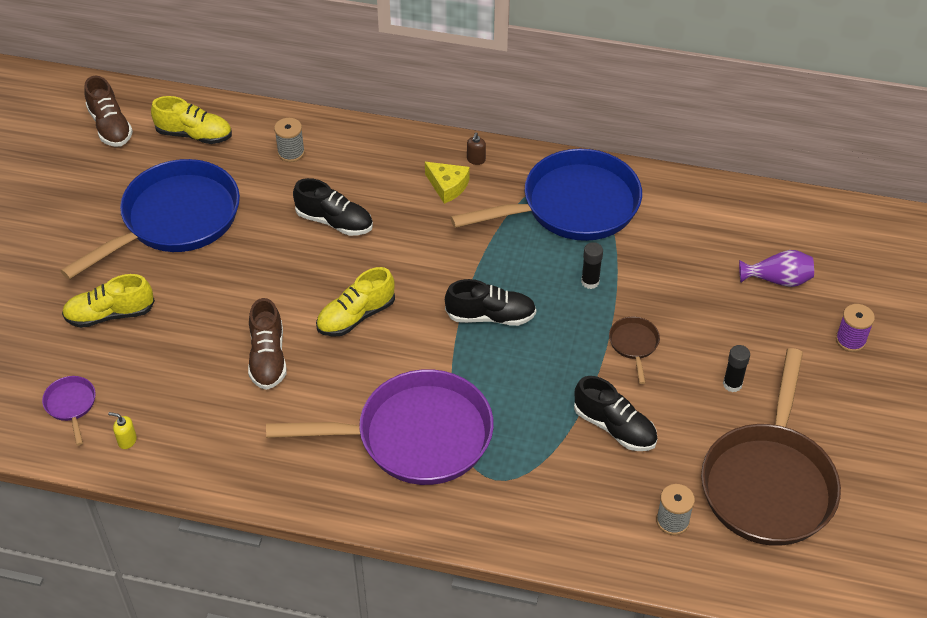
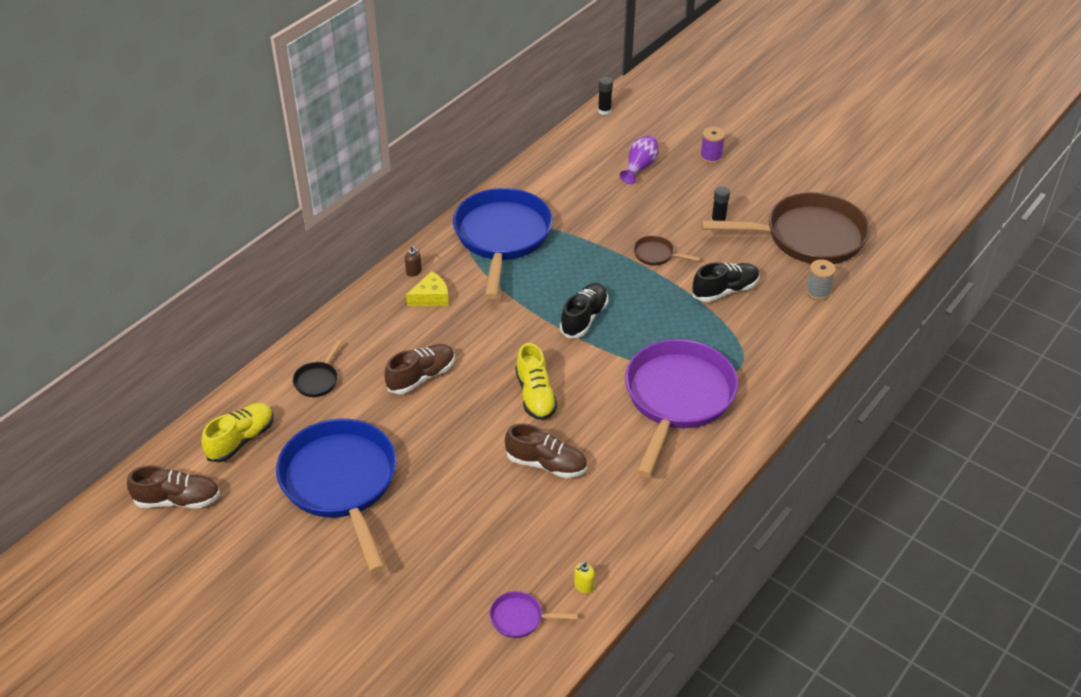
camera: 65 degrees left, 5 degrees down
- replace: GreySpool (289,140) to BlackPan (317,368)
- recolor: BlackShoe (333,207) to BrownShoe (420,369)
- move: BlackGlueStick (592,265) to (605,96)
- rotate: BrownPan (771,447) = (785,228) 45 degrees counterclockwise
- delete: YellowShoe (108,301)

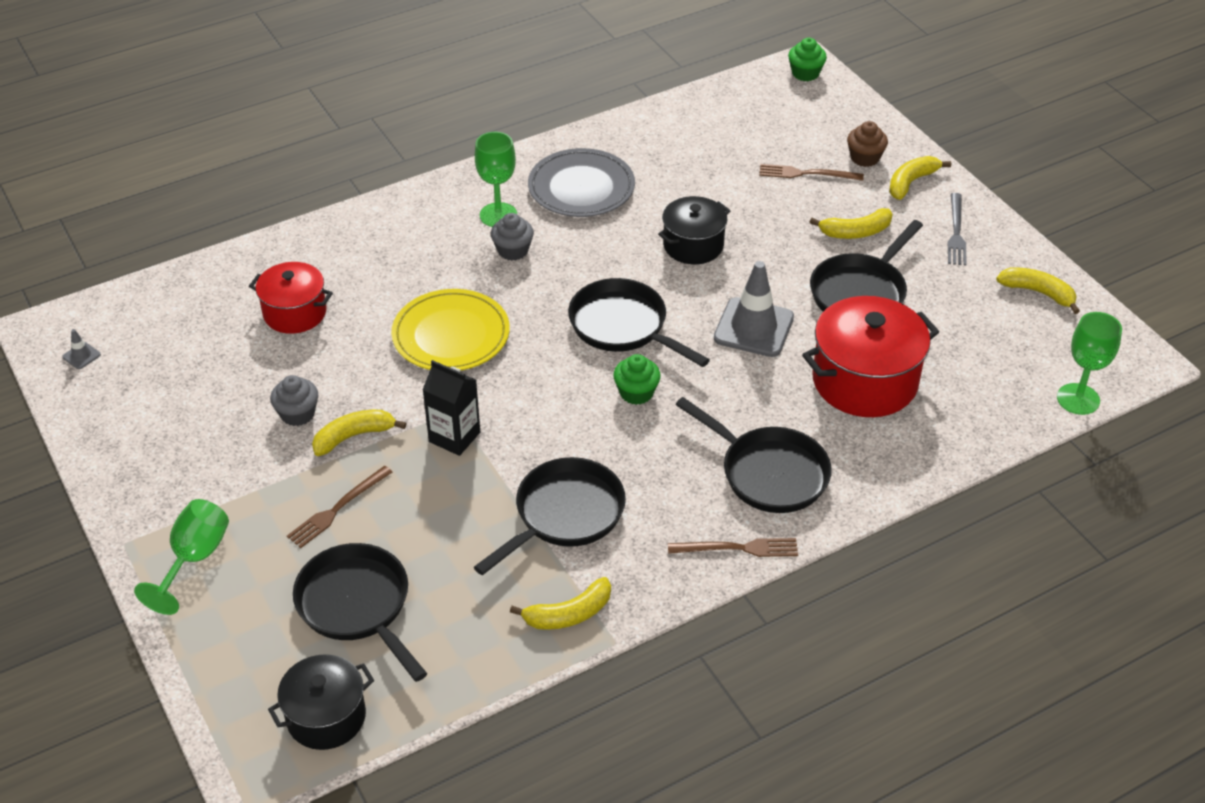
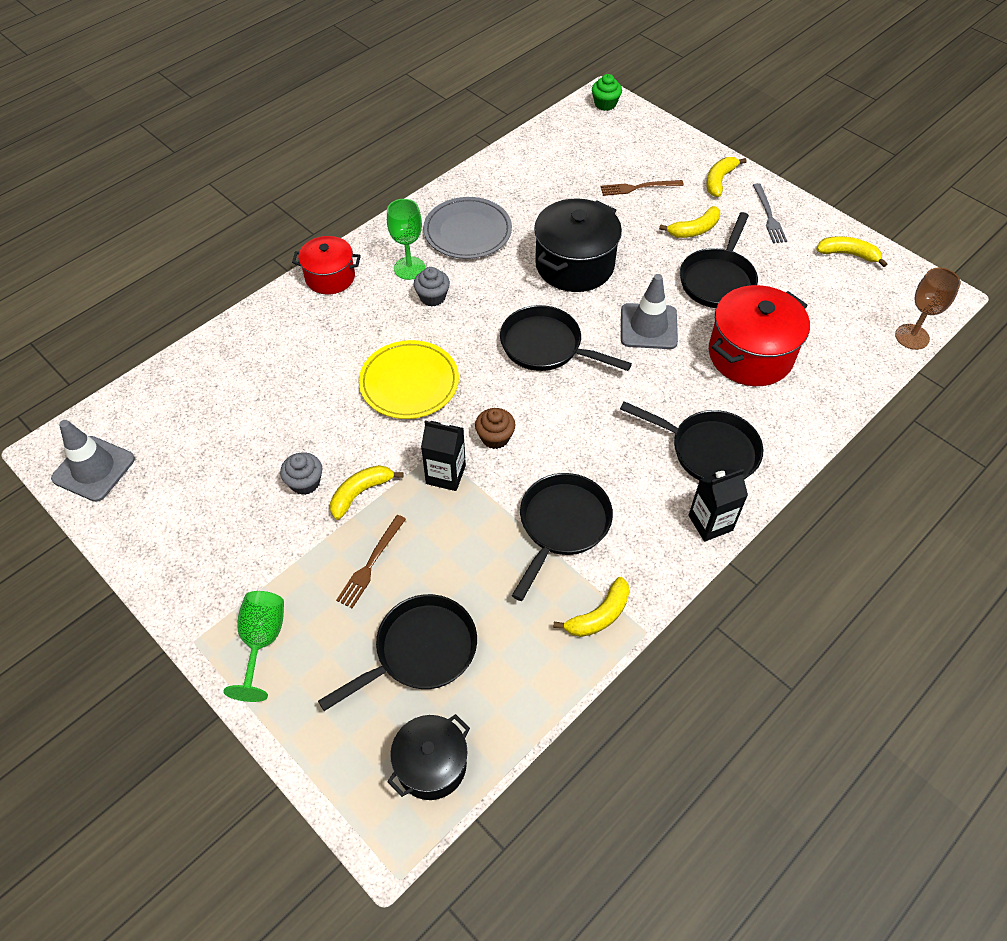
camera: 15 degrees left, 10 degrees up
- resize: GreyTrafficCone (81,349) = (93,461) x2.43
- move: RedPot (291,298) to (326,265)
- rotate: BlackPan (360,612) = (397,652) 105 degrees clockwise
- move: BrownCupcake (867,144) to (495,428)
- resize: BlackPot (694,230) = (578,245) x1.60
- replace: BrownFork (733,547) to BlackCarton (718,505)
- recolor: GreenGoblet (1089,363) to BrownGoblet (928,309)
- delete: GreenCupcake (637,379)

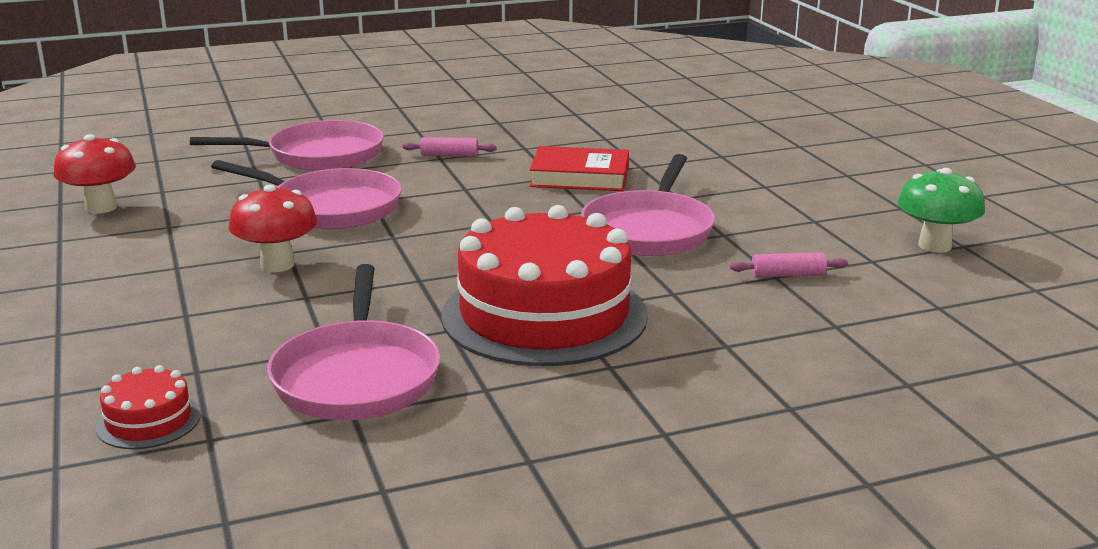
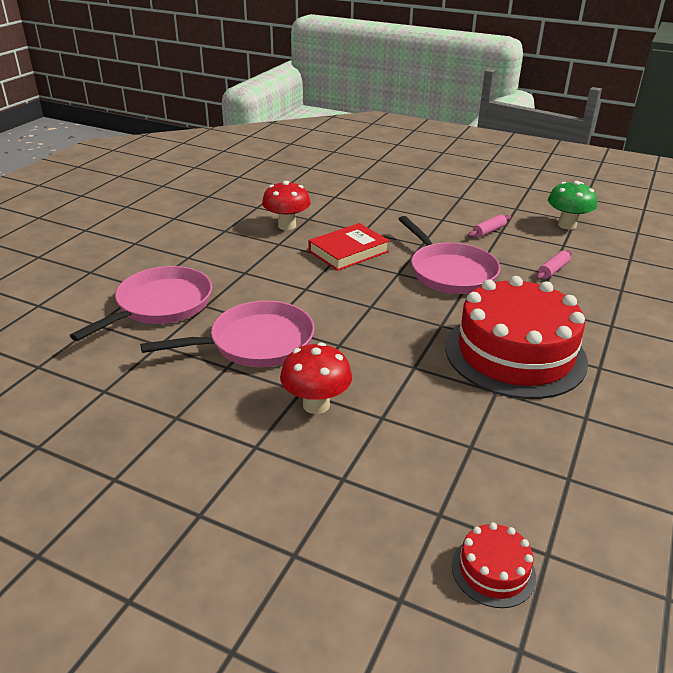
camera: 45 degrees left, 10 degrees up
- move: RedMushroom (94,174) to (286,205)
- move: PinkRollingPin (449,147) to (489,226)
- delete: PinkPan (353,342)

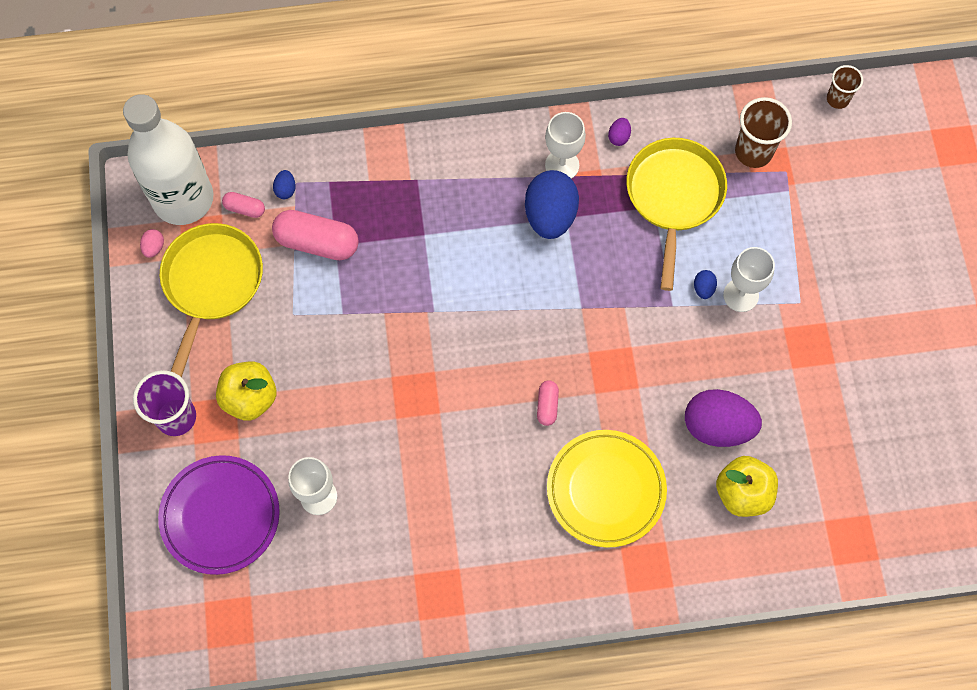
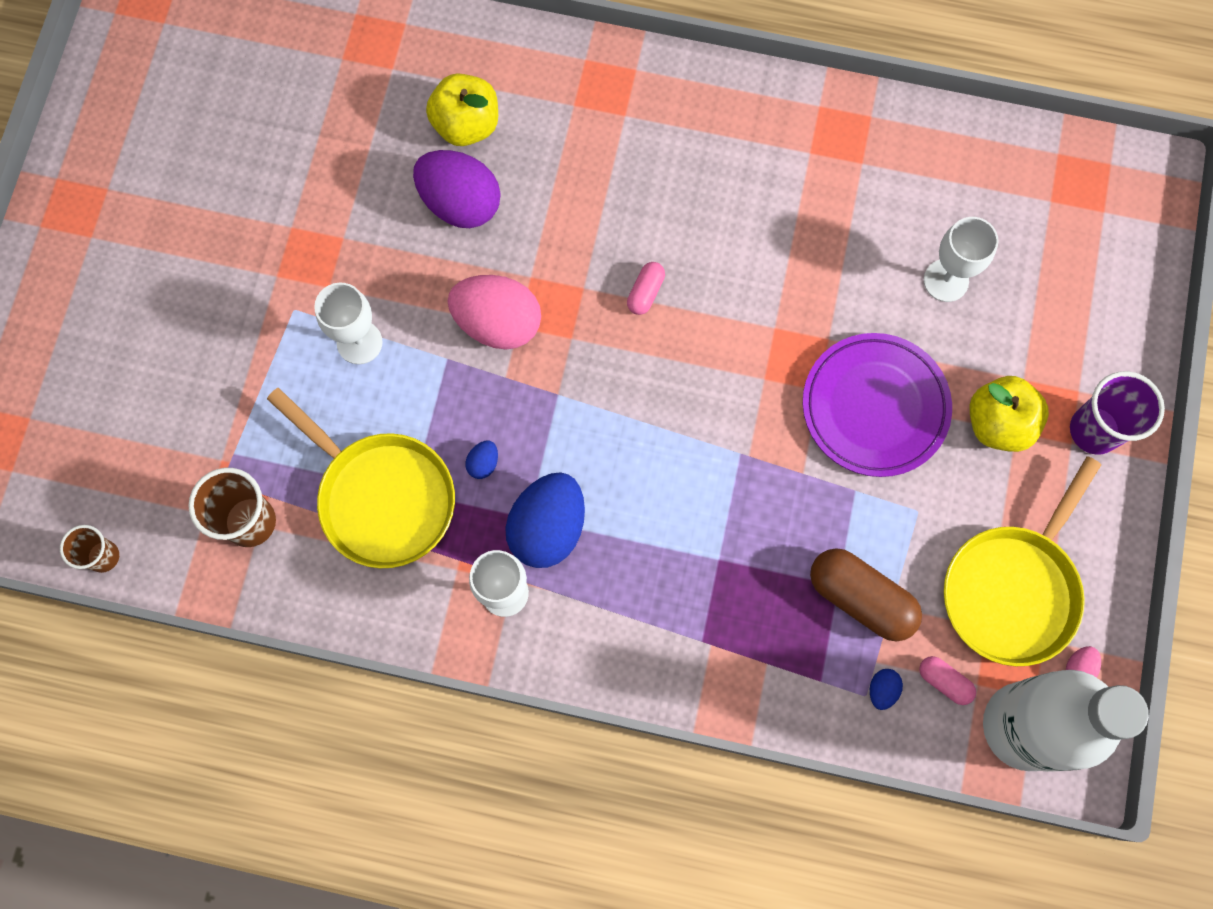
camera: 160 degrees left, 5 degrees up
- rotate: YellowPan (676,214) = (361,478) 75 degrees counterclockwise
- insert: PinkEgg (494,312)
- move: BlueEgg (705,284) to (481,459)
- move: PurplePlate (219,515) to (877,405)
- recolor: PinkCapsule (315,235) to BrownCapsule (866,594)
- delete: YellowPlate (607,489)
- delete: PurpleEgg (619,132)

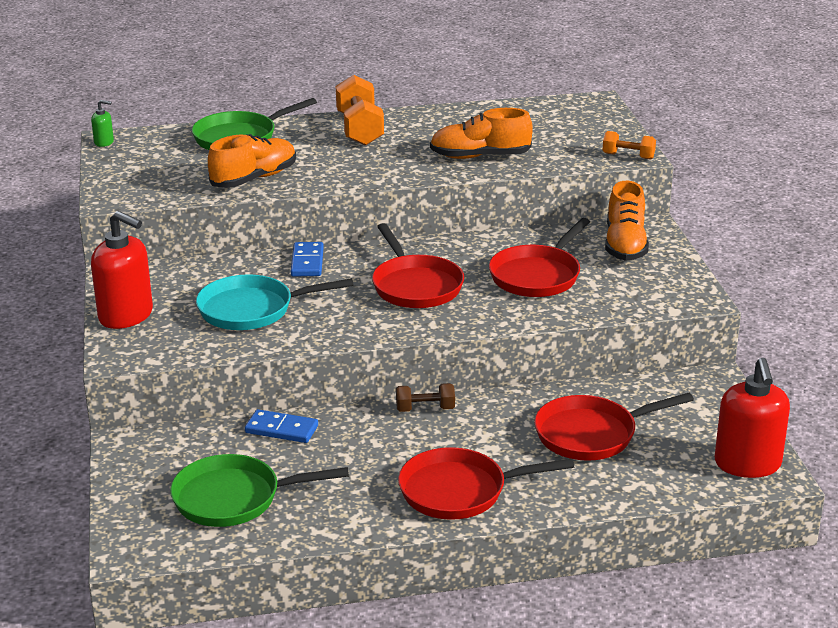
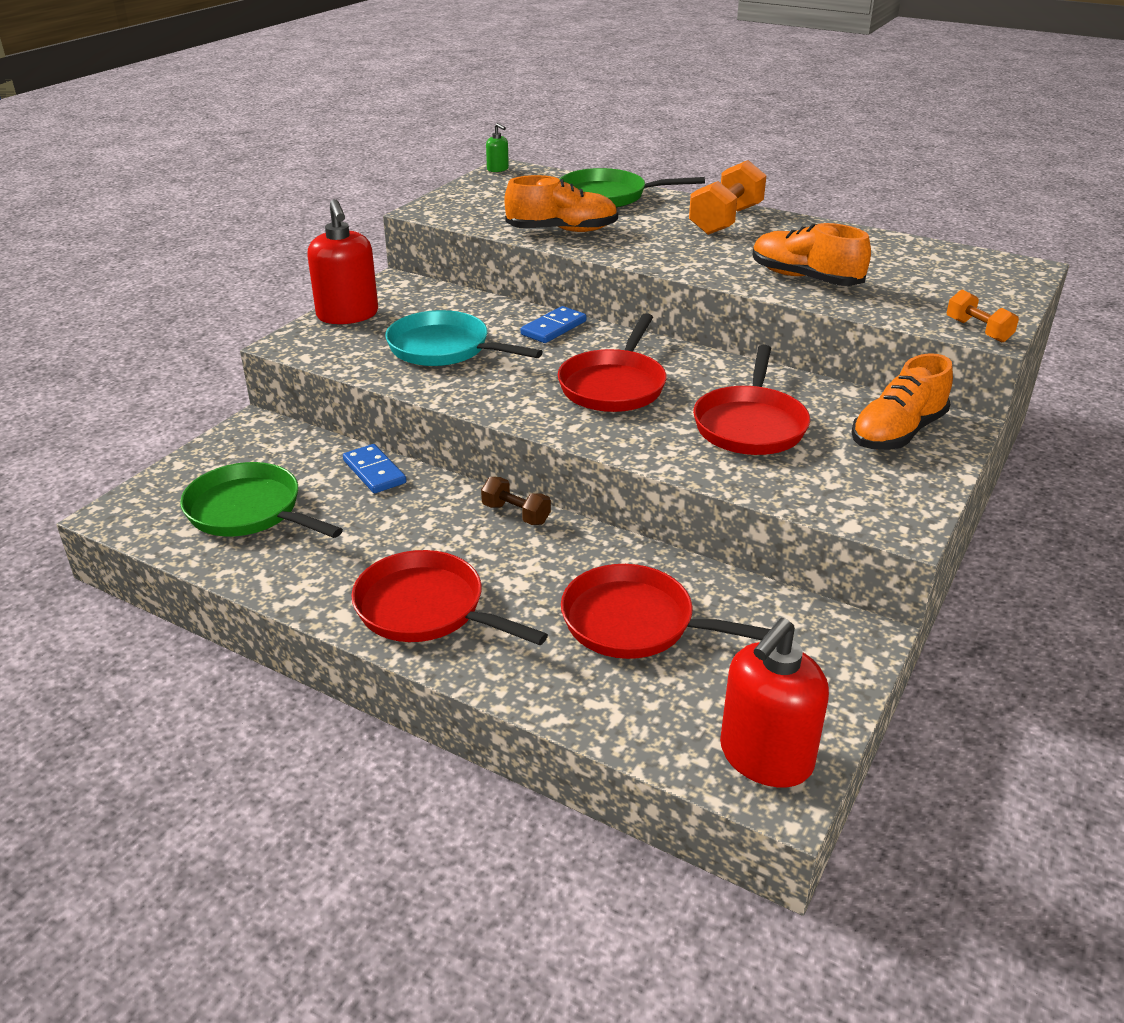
camera: 40 degrees right, 5 degrees up
- rotate: RedPan (539,257) = (751,400) 60 degrees counterclockwise

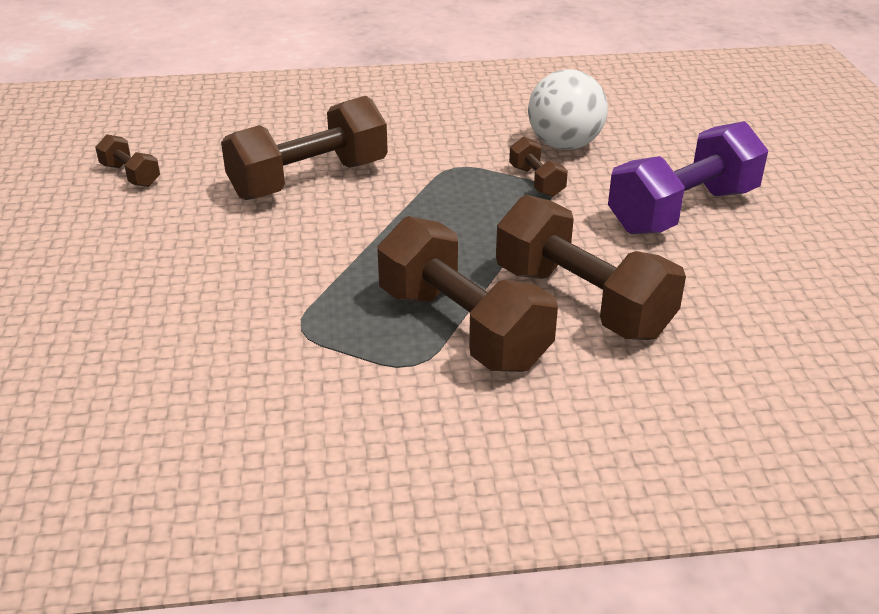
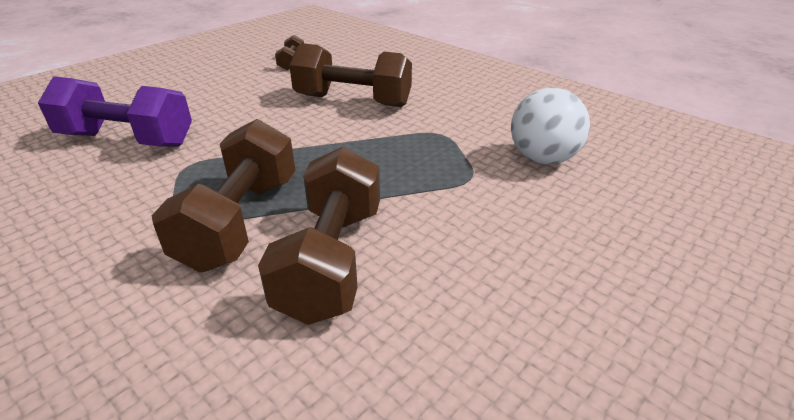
camera: 50 degrees right, 0 degrees up
- move: PurpleDumbbell (688,177) to (115,111)
- delete: BrownDumbbell (538,167)

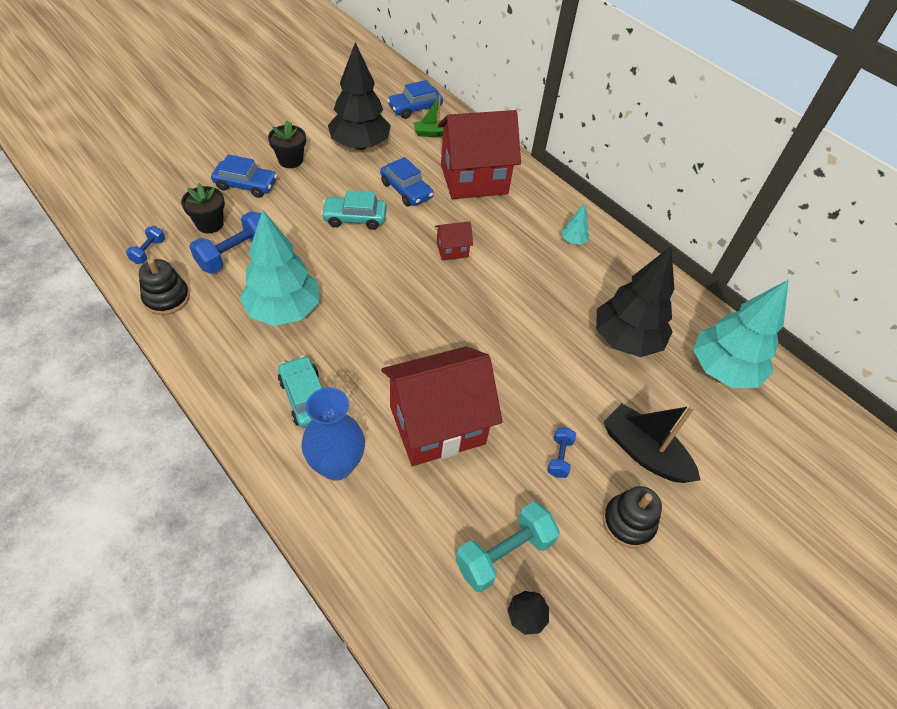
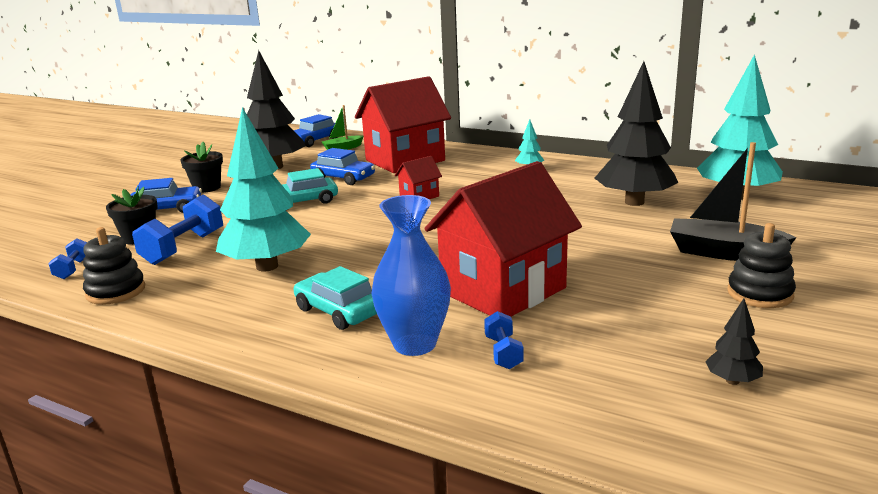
camera: 15 degrees left, 30 degrees down
- move: BlueDumbbell (561,453) to (504,340)
- delete: TurquoiseDumbbell (508,546)

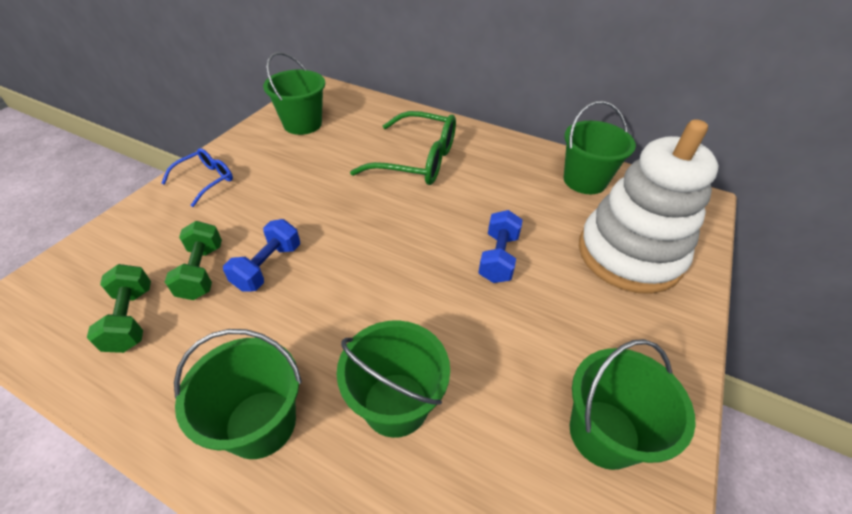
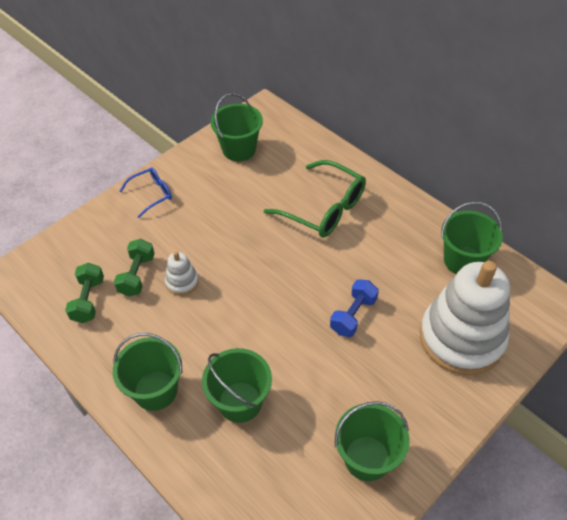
camera: 20 degrees right, 5 degrees up
- replace: BlueDumbbell (261,255) to WhiteStackingToy (182,273)

